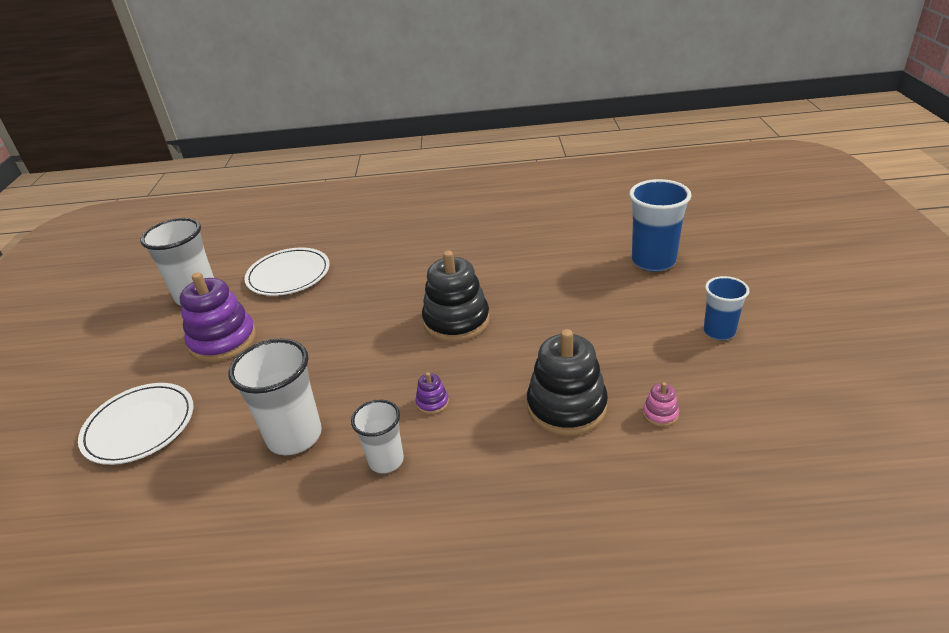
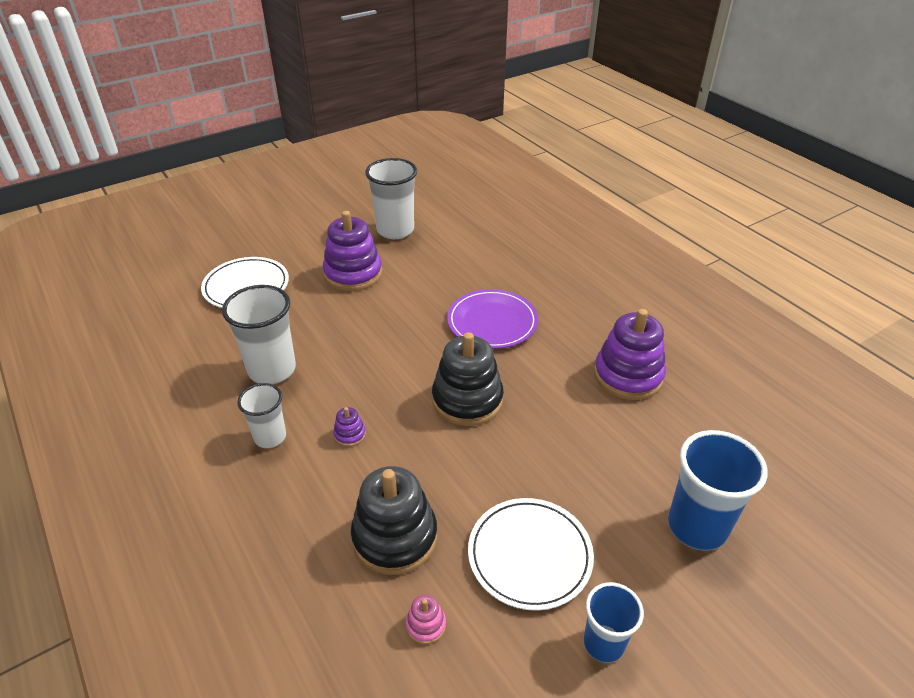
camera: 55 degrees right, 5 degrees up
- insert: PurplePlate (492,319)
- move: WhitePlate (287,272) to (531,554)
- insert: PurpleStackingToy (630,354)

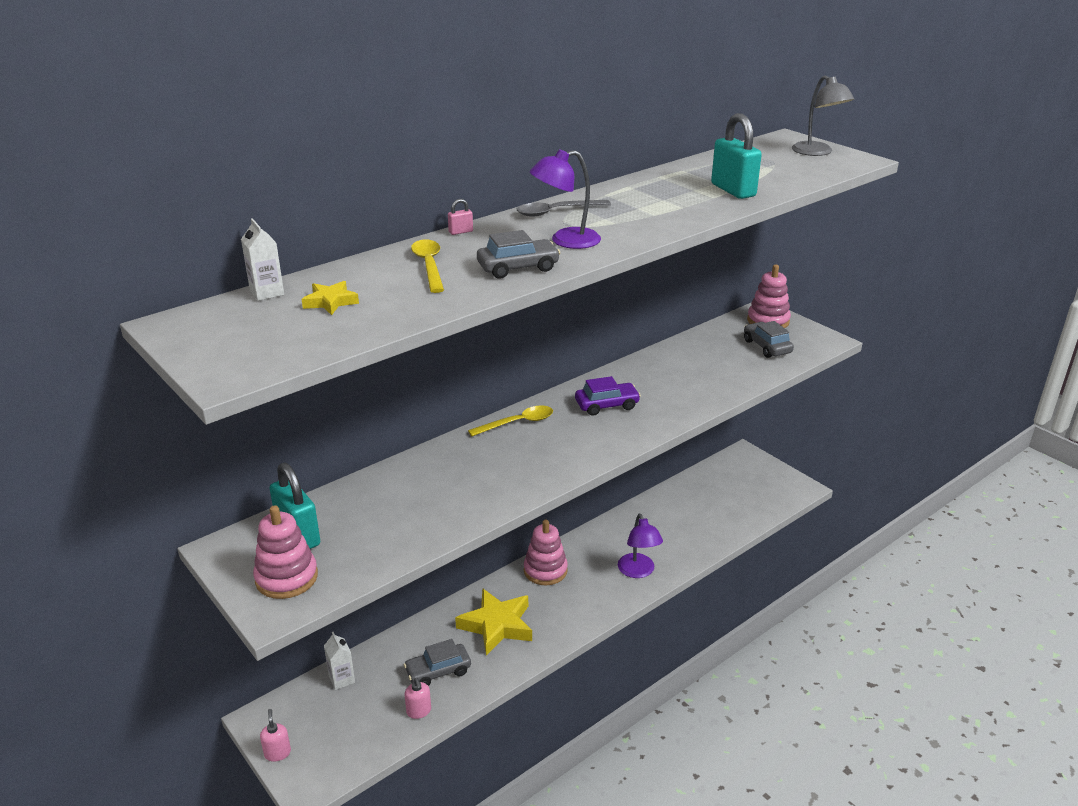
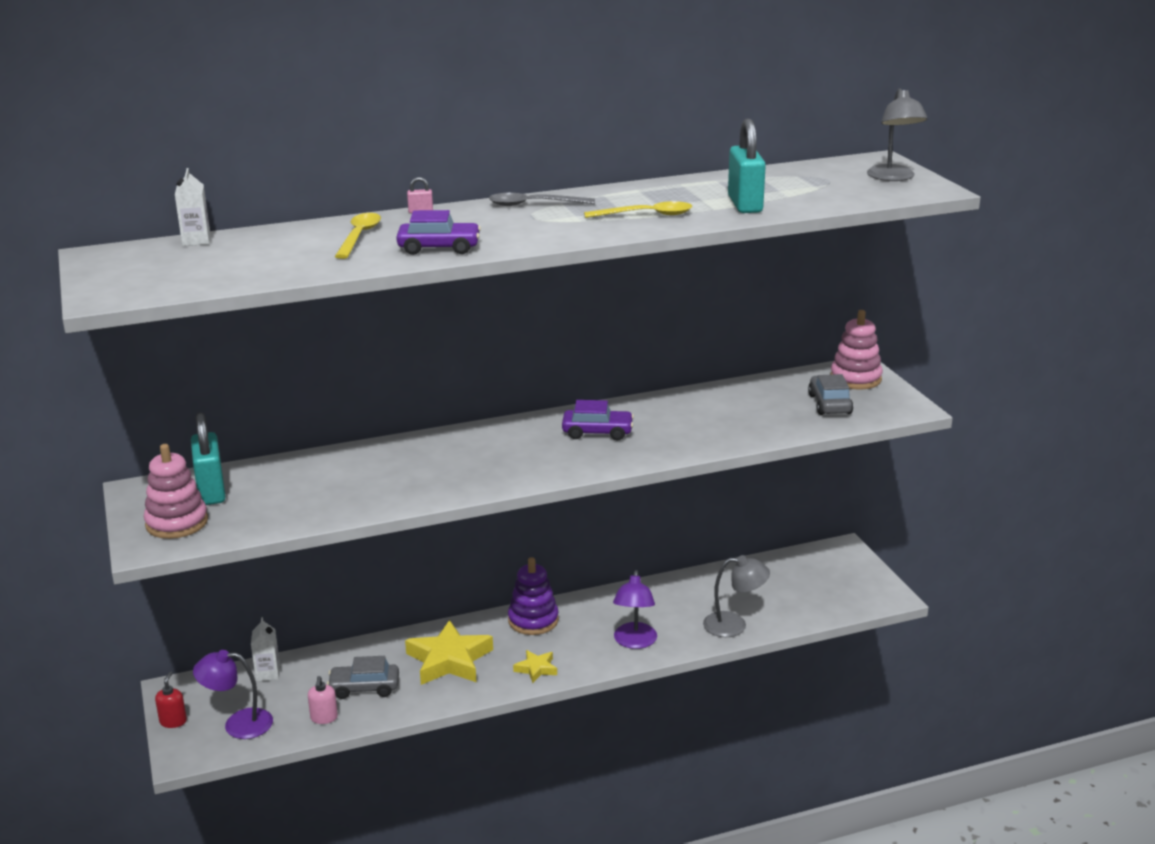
camera: 20 degrees right, 5 degrees down
- recolor: PinkSoapDispenser (275,735) to RedSoapDispenser (171,699)
- move: PurpleLamp (565,199) to (233,694)
- recolor: GreyCar (518,254) to PurpleCar (438,232)
- recolor: PinkStackingToy (546,552) to PurpleStackingToy (533,596)
- move: YellowStar (330,298) to (535,666)
- move: YellowSpoon (510,420) to (638,209)
- insert: GreyLamp (736,596)

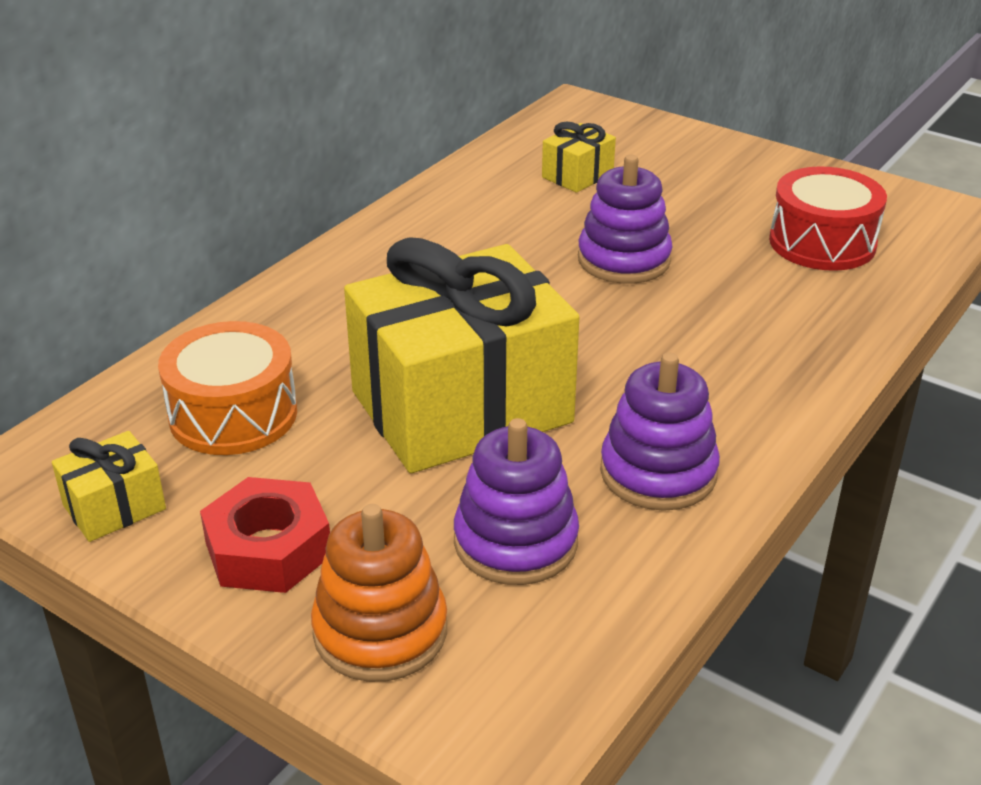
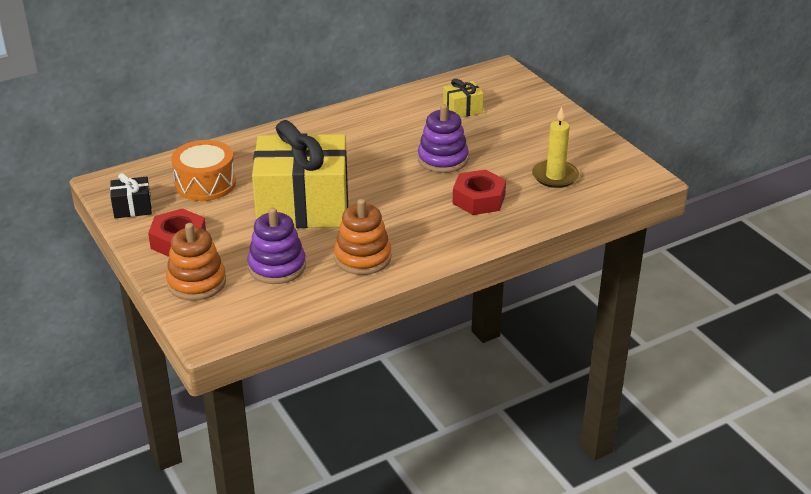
camera: 25 degrees right, 0 degrees up
- recolor: YellowGift (109,486) to BlackGift (131,195)
- recolor: PurpleStackingToy (660,432) to OrangeStackingToy (362,237)
- insert: RedNut (479,192)
- replace: RedDrum (828,218) to YellowCandle (555,147)

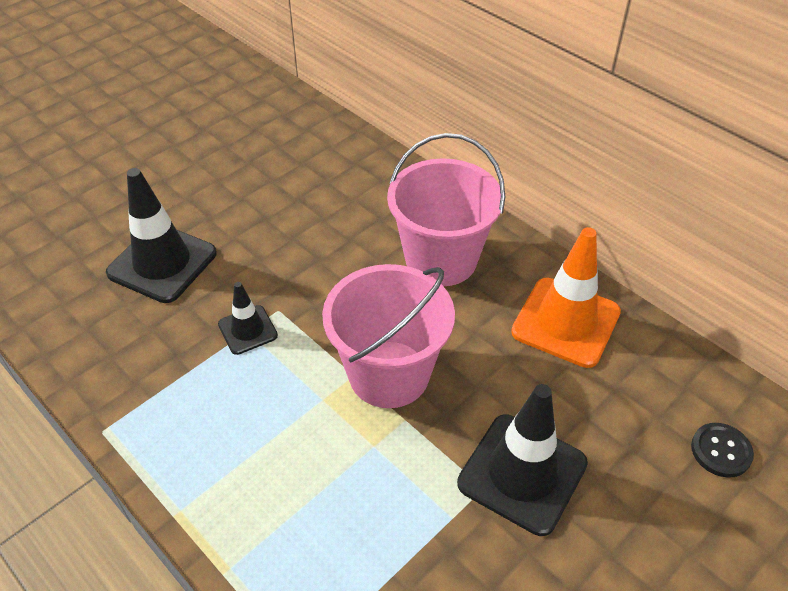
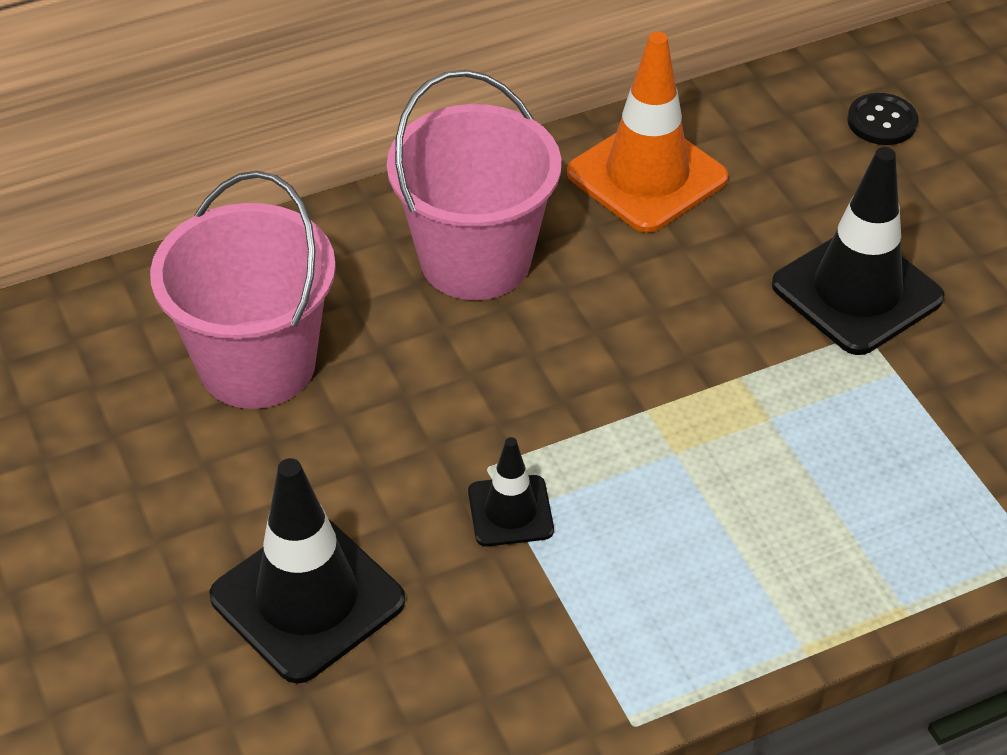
camera: 70 degrees left, 0 degrees up
- move: PinkBucket (388,336) to (243,290)

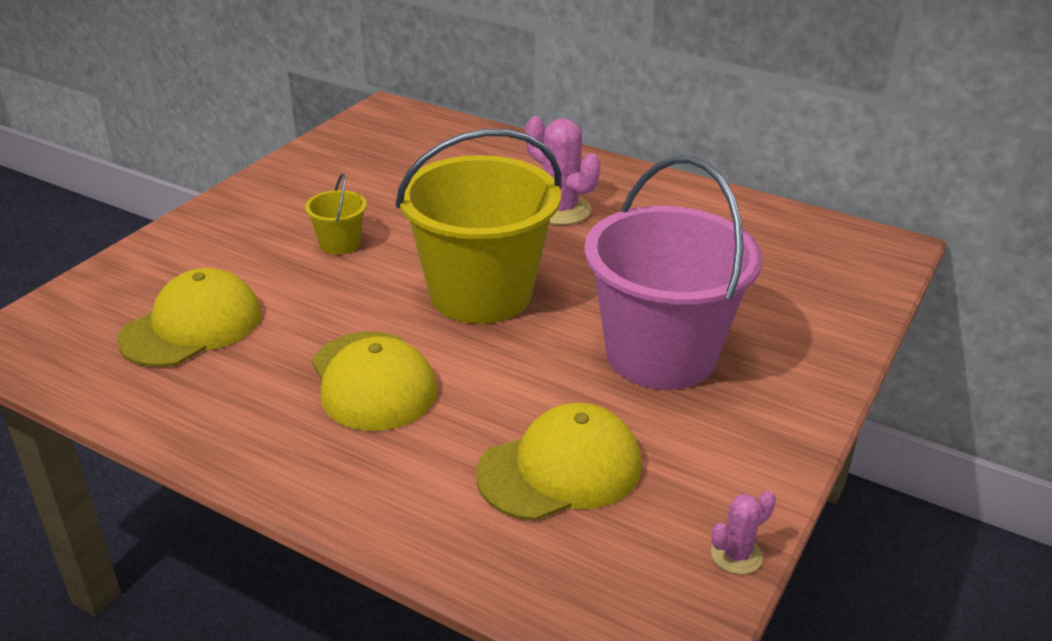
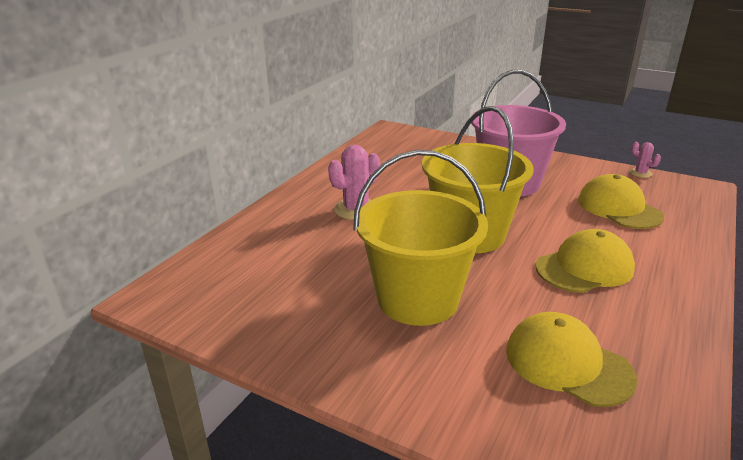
camera: 90 degrees left, 5 degrees down
- resize: YellowBucket (336,214) = (420,238) x2.40

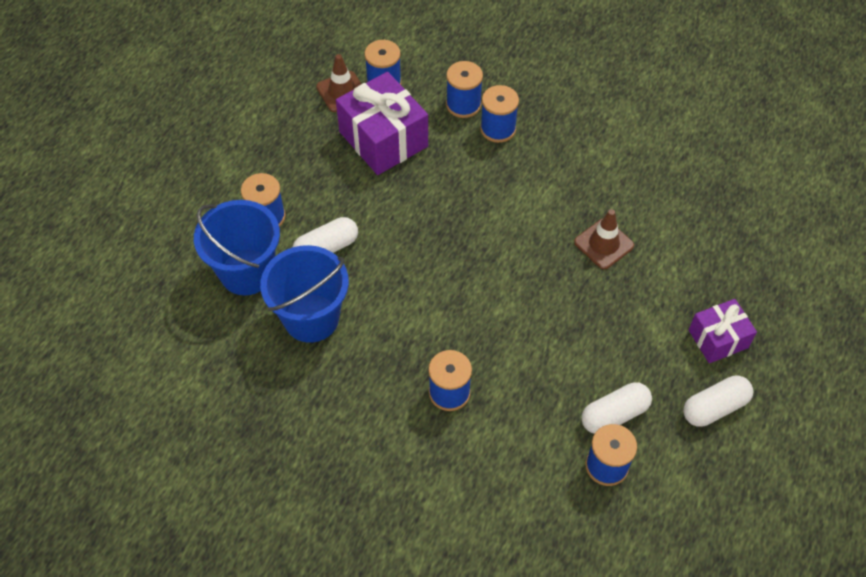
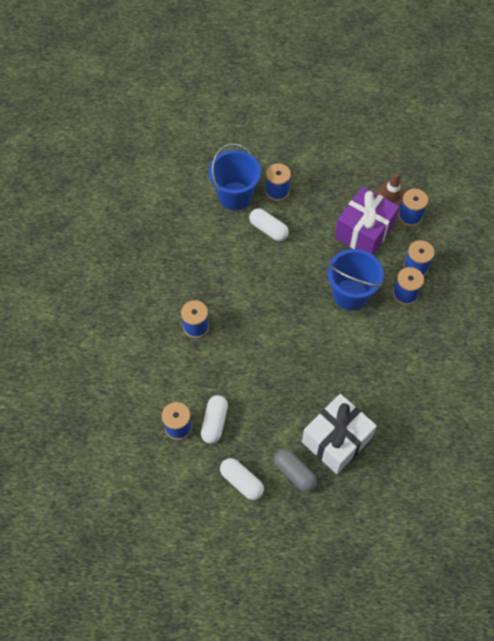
camera: 70 degrees right, 5 degrees up
- rotate: WhiteCapsule (617,408) = (214,419) 60 degrees clockwise
- replace: PurpleGift (723,331) to GreyCapsule (295,470)
- insert: WhiteGift (339,434)
- move: BlueBucket (304,294) to (355,279)
- delete: BrownTrafficCone (604,239)

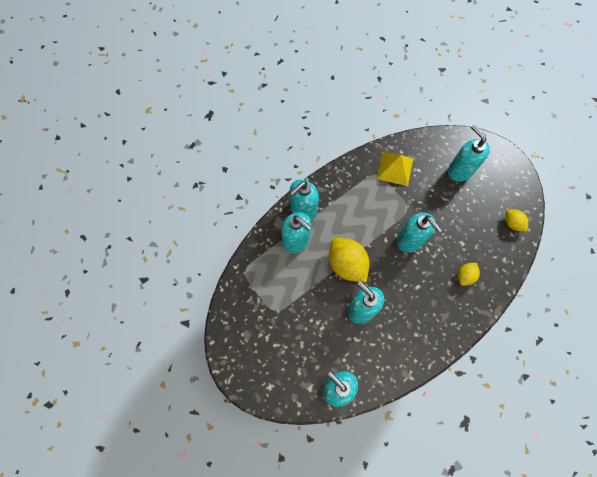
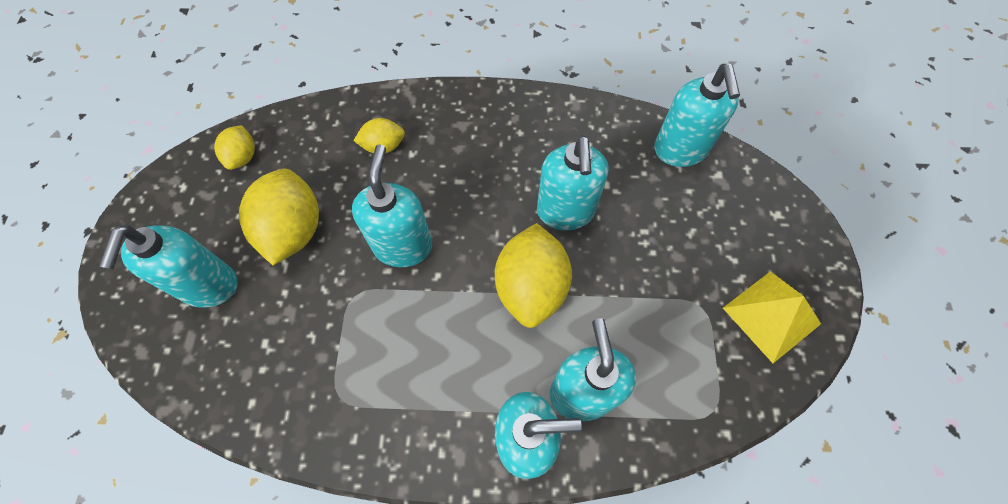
camera: 140 degrees left, 5 degrees down
- insert: YellowLemon (279,217)
- move: YellowPyramid (395,169) to (772,317)

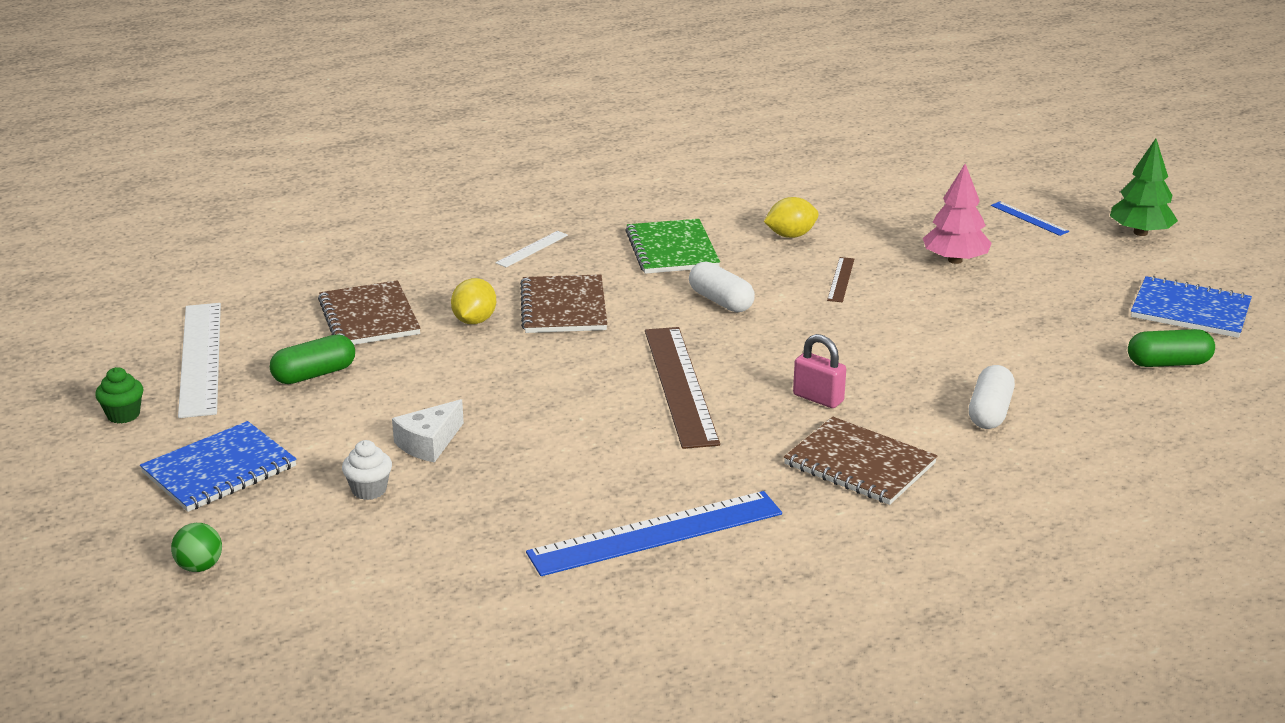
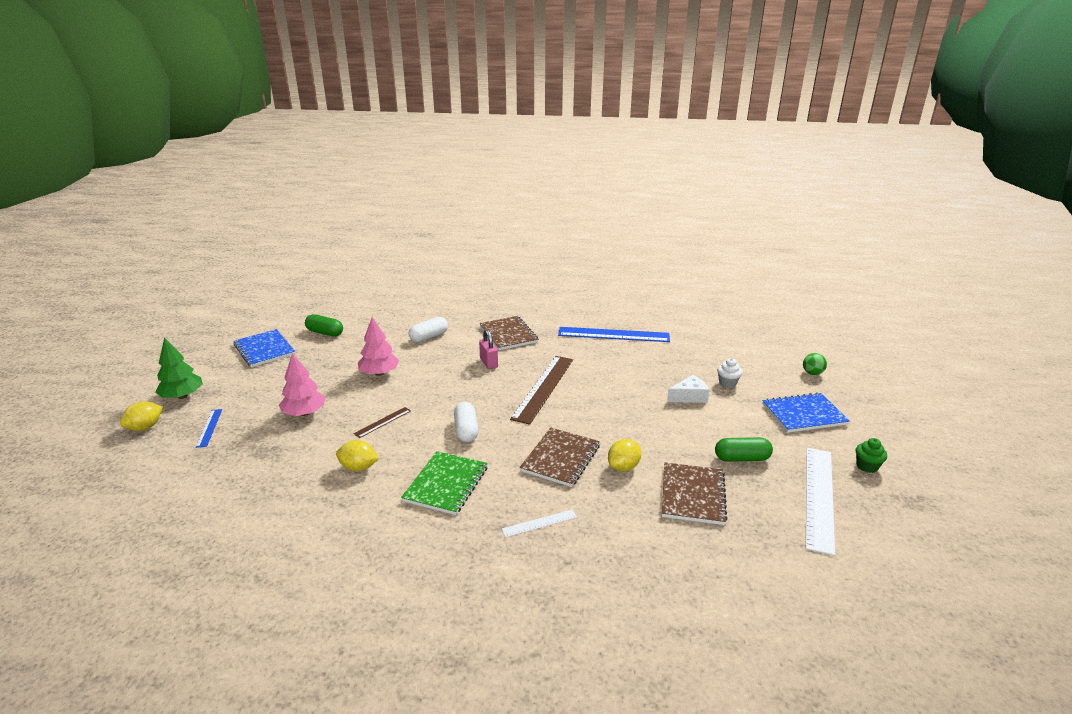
camera: 150 degrees left, 0 degrees up
- insert: YellowLemon (141,416)
- insert: PinkTree (378,346)

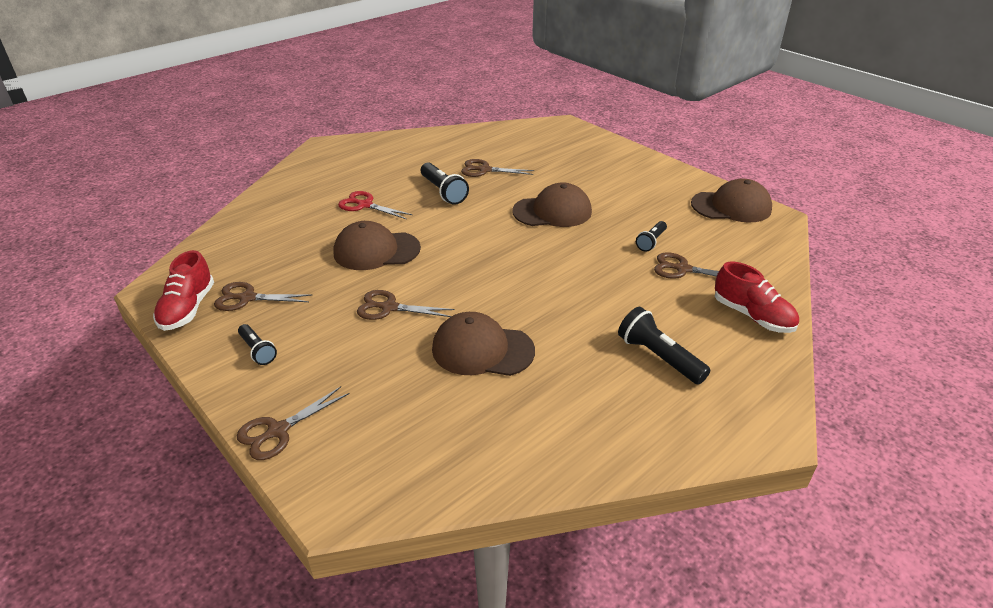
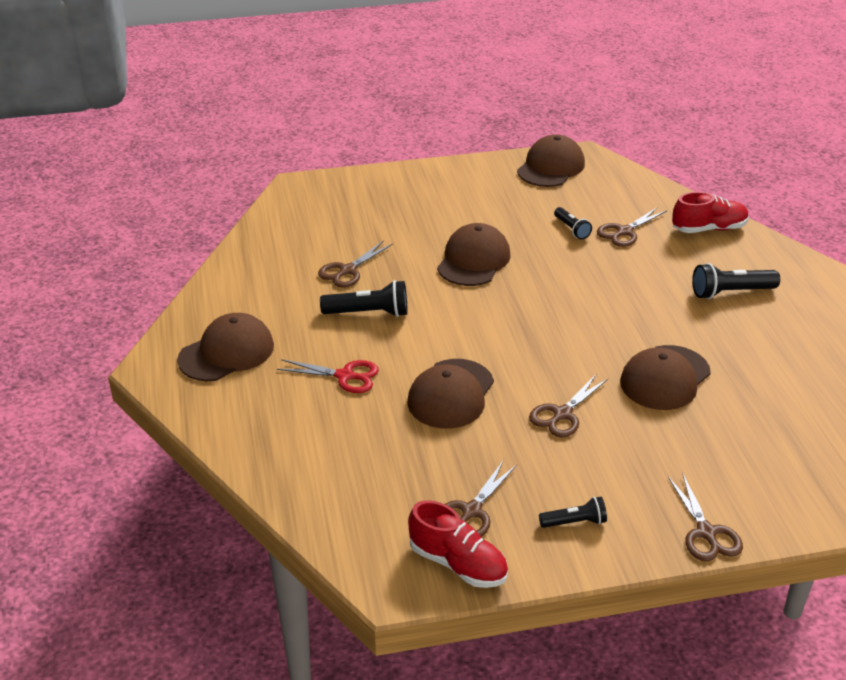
camera: 60 degrees left, 0 degrees up
- insert: BrownCap (225,347)
- rotate: RedScissors (375,205) = (328,376) 135 degrees counterclockwise

